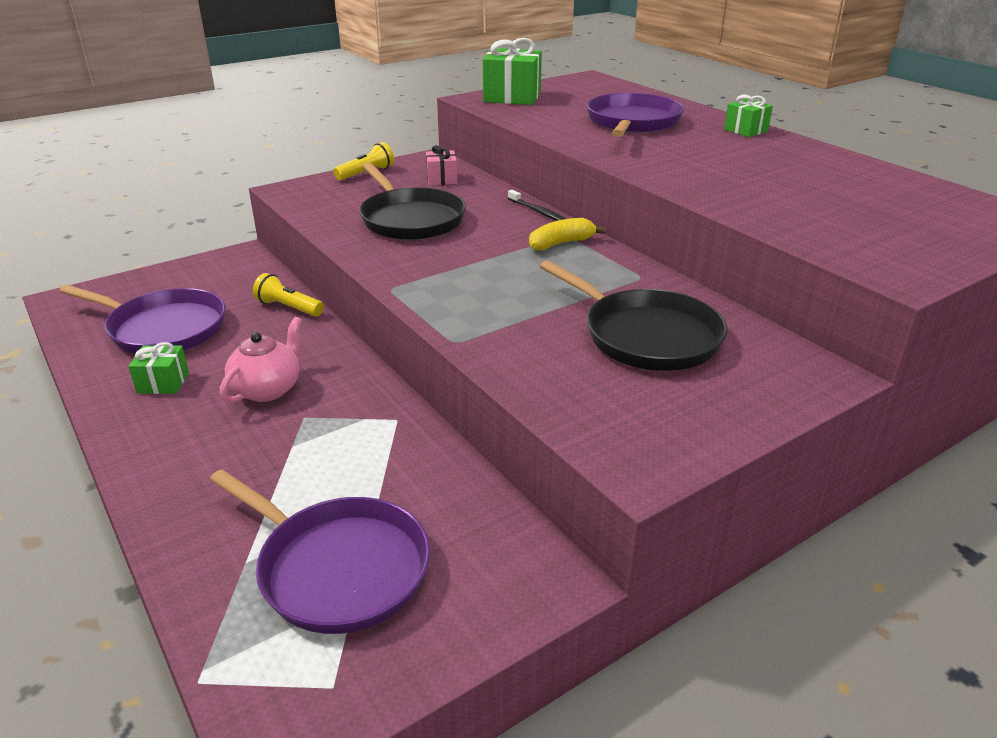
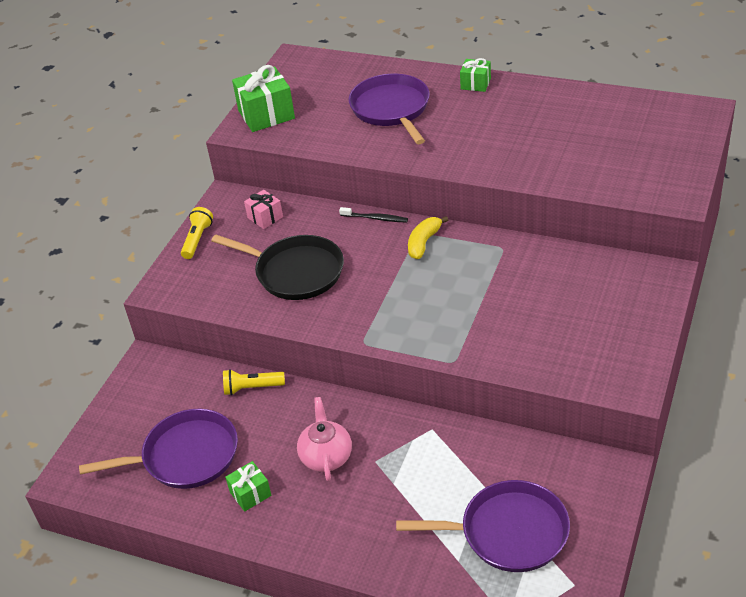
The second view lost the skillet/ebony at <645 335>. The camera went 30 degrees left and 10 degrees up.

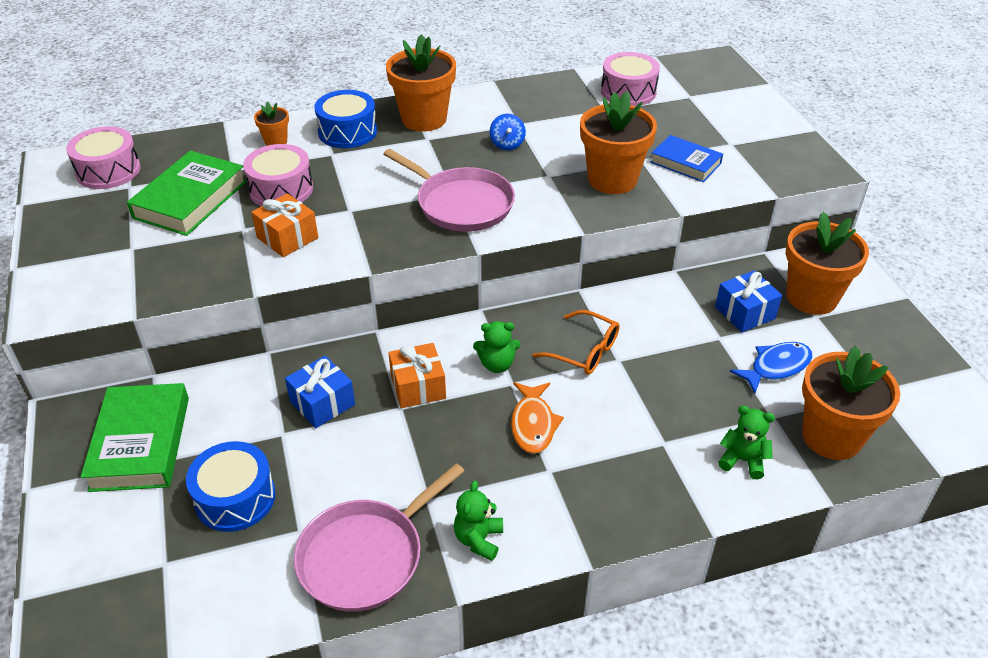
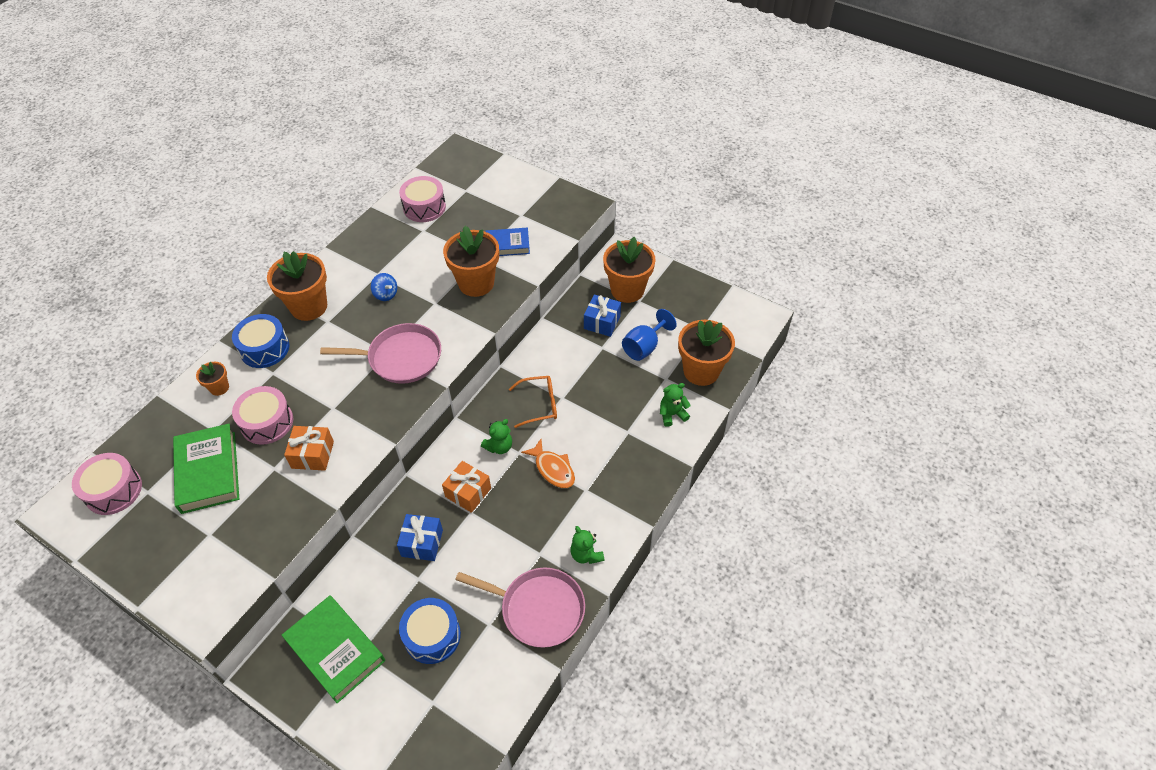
The skillet/rose-pink at <366 556> ended up facing another way, 75 degrees counterclockwise from before. Where the fish figure/royal blue stood at <776 367>, the wine glass/royal blue came to stand at <644 347>. The camera went 40 degrees left and 10 degrees up.

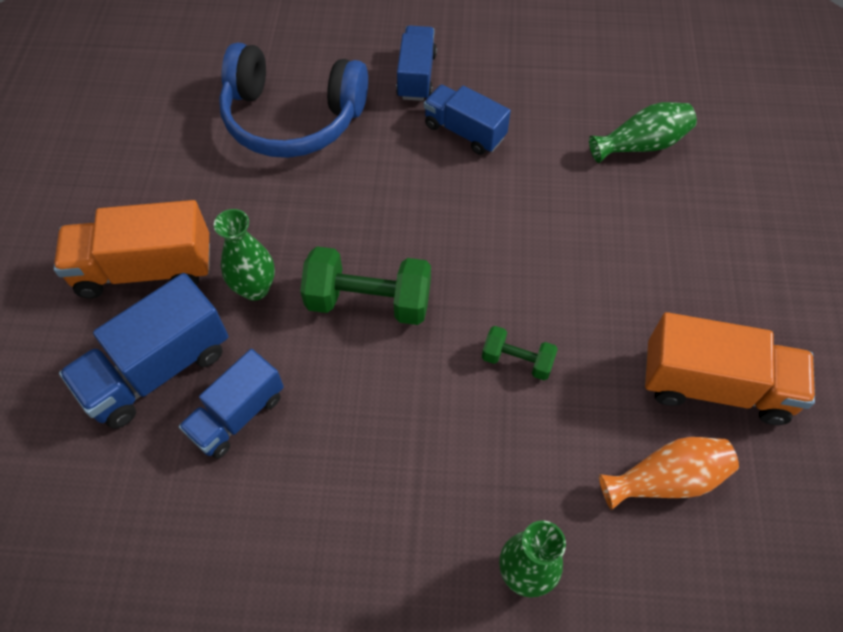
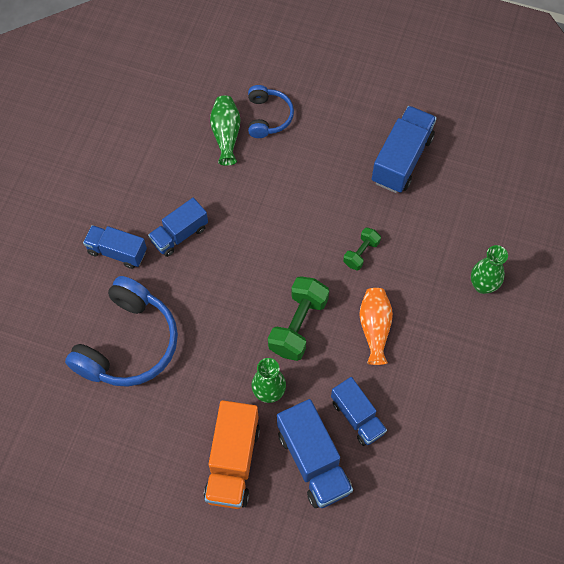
The flower vase/bright orange ended up elsewhere, having gone from <666 479> to <374 328>. What was the truck/bright orange at <714 385> turned into the truck/royal blue at <402 159>. The second view gained the headphones/royal blue at <268 117>. The camera went 75 degrees left and 5 degrees up.

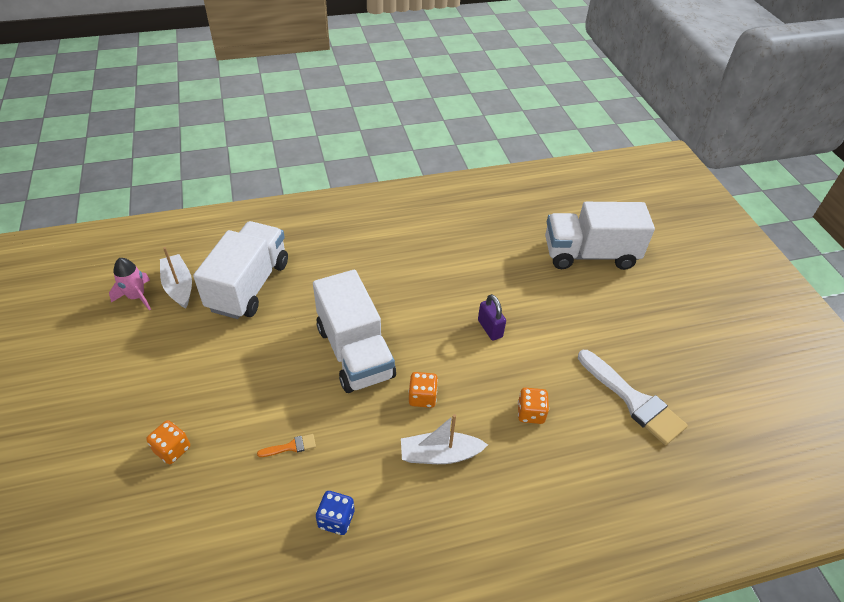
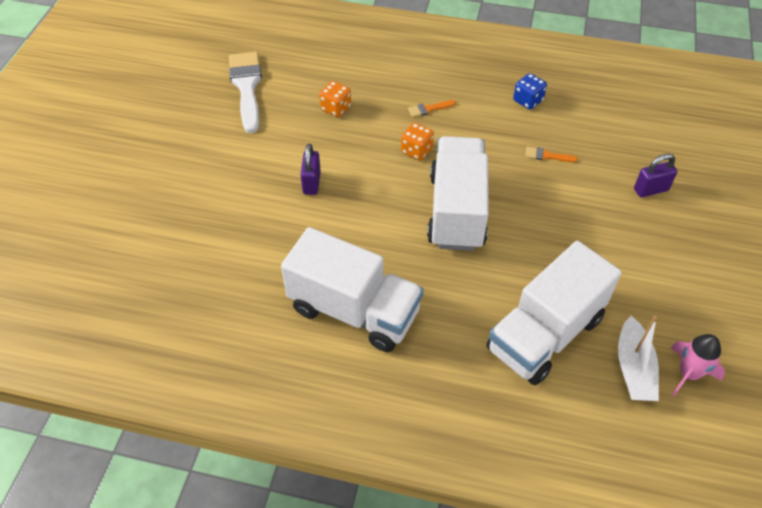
Where the die/bright orange stood at <172 449>, the small lock/purple came to stand at <650 190>. Where the boat/white stood at <440 454>, the brush/bright orange came to stand at <428 109>. The truck/white ended up elsewhere, having gone from <589 254> to <354 310>. The camera went 150 degrees left and 5 degrees up.

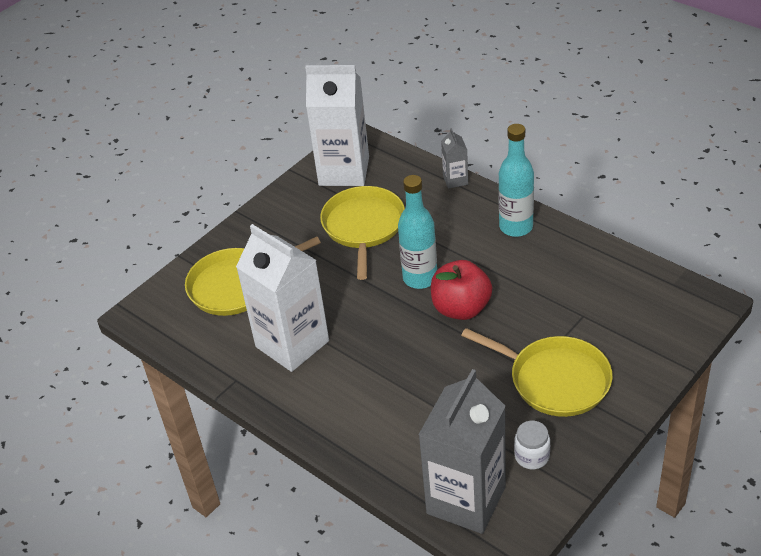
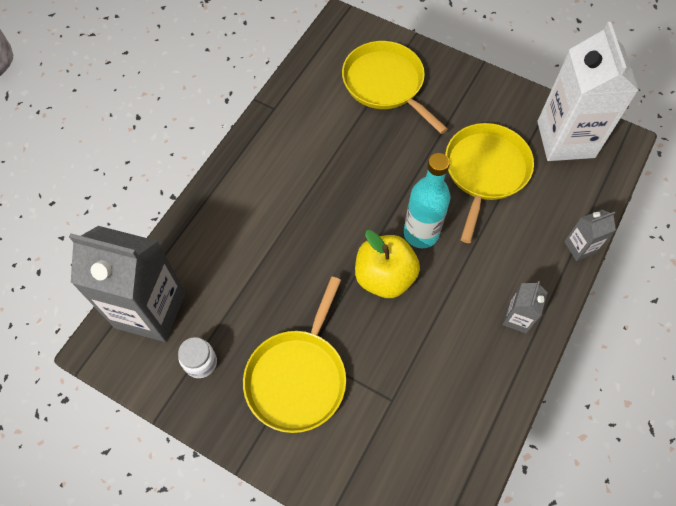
The second view lost the carton/white at <292 344>. The skillet/golden at <363 227> ended up facing another way, 60 degrees counterclockwise from before. What was the apple/red at <461 308> turned into the apple/golden at <384 277>. Where the flask/aqua stood at <516 227>, the carton/grey came to stand at <517 318>. The camera went 75 degrees right and 20 degrees up.

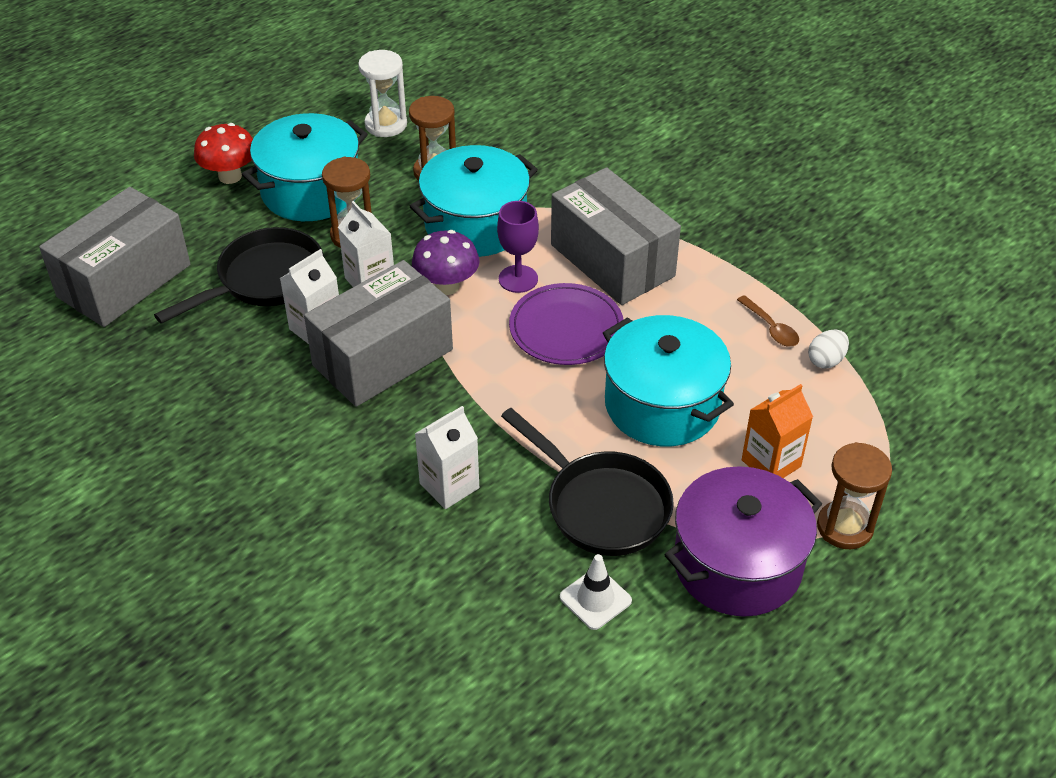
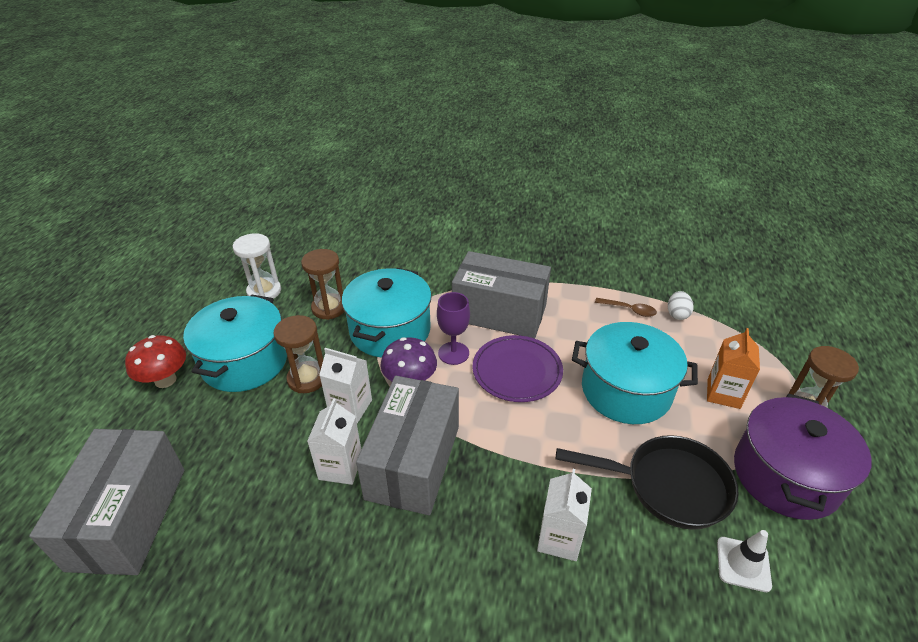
The second view lost the skillet/ebony at <264 280>. The camera went 35 degrees left and 5 degrees down.

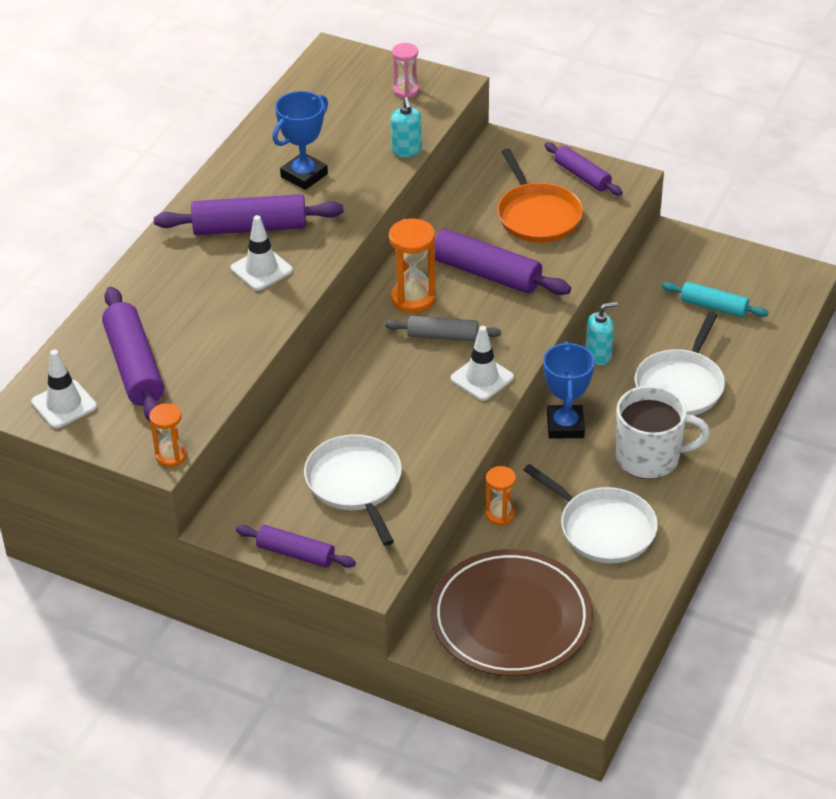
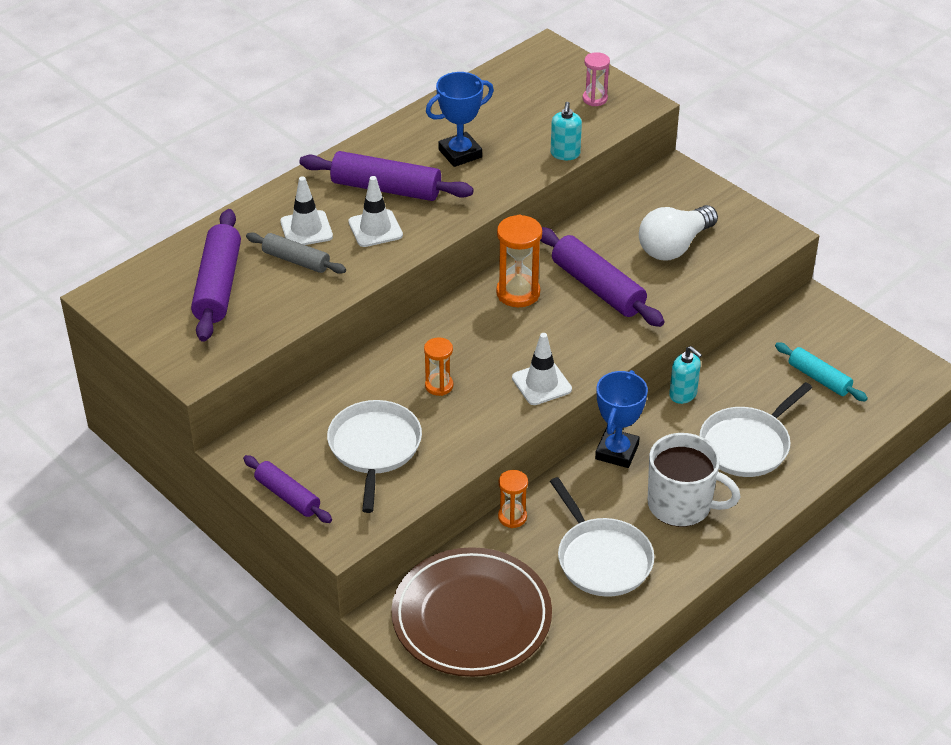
The traffic cone/white ended up elsewhere, having gone from <64 404> to <306 229>. The sandglass/bright orange ended up elsewhere, having gone from <171 456> to <439 386>. The pastry roller/grey ended up elsewhere, having gone from <442 336> to <296 260>. Where the skillet/bright orange stood at <537 215>, the bulb/white came to stand at <674 246>. The second view lost the pastry roller/purple at <582 176>. The pump bottle/aqua at <598 355> ended up facing another way, 45 degrees clockwise from before. The camera went 20 degrees right and 0 degrees up.

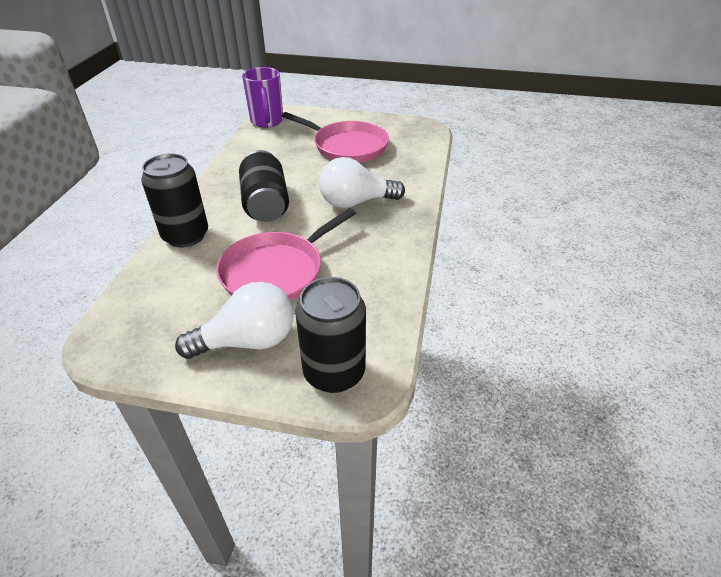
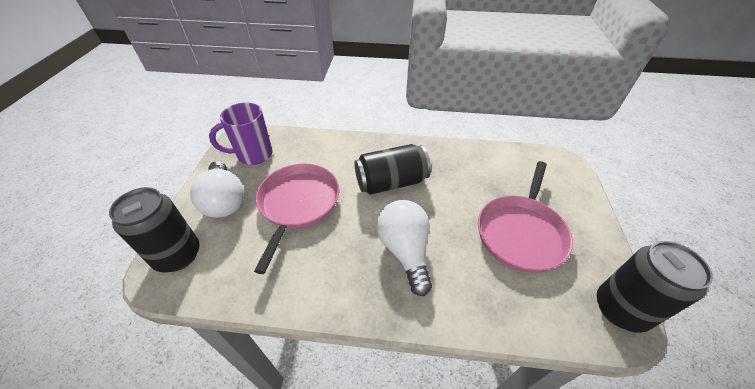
The can/ebony ended up elsewhere, having gone from <186 236> to <620 309>. The skillet/rose-pink at <276 271> ended up facing another way, 60 degrees clockwise from before. The tea mug/purple ended up elsewhere, having gone from <267 122> to <253 155>. The camera went 85 degrees right and 5 degrees up.

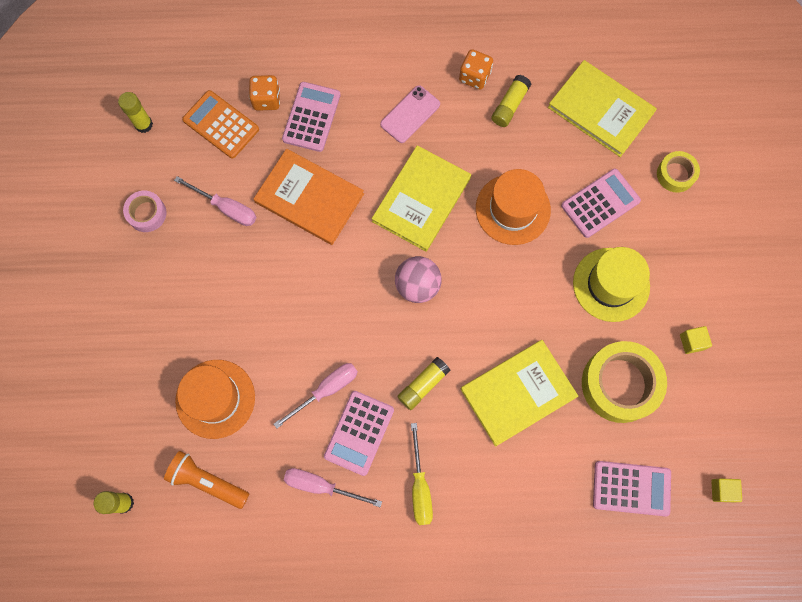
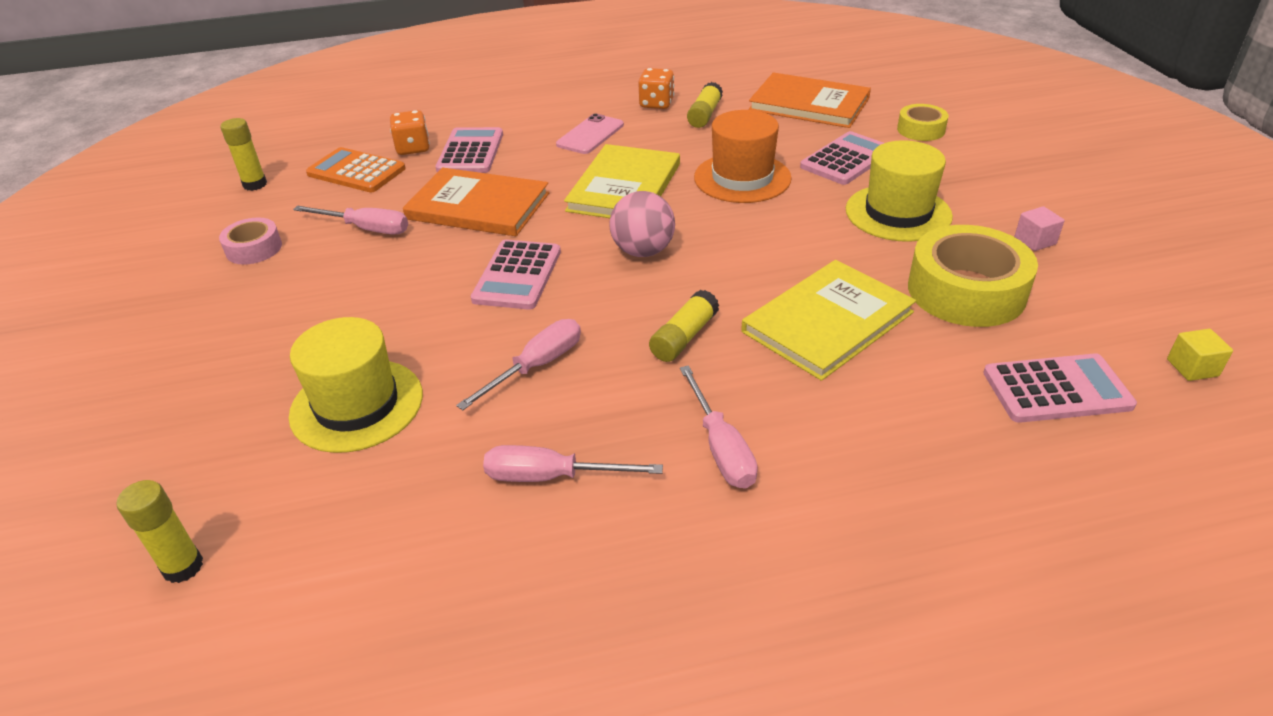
The second view lost the pocket torch/bright orange at <207 481>. What was the hat/bright orange at <215 399> turned into the hat/golden at <357 405>. The calculator/rose-pink ended up elsewhere, having gone from <359 433> to <517 275>. What was the flat screwdriver/golden at <420 486> turned into the flat screwdriver/rose-pink at <721 448>. What was the hardback/golden at <601 110> turned into the hardback/bright orange at <809 104>. What was the solid cube/golden at <692 342> turned into the solid cube/rose-pink at <1035 241>. The camera went 10 degrees left and 35 degrees down.

